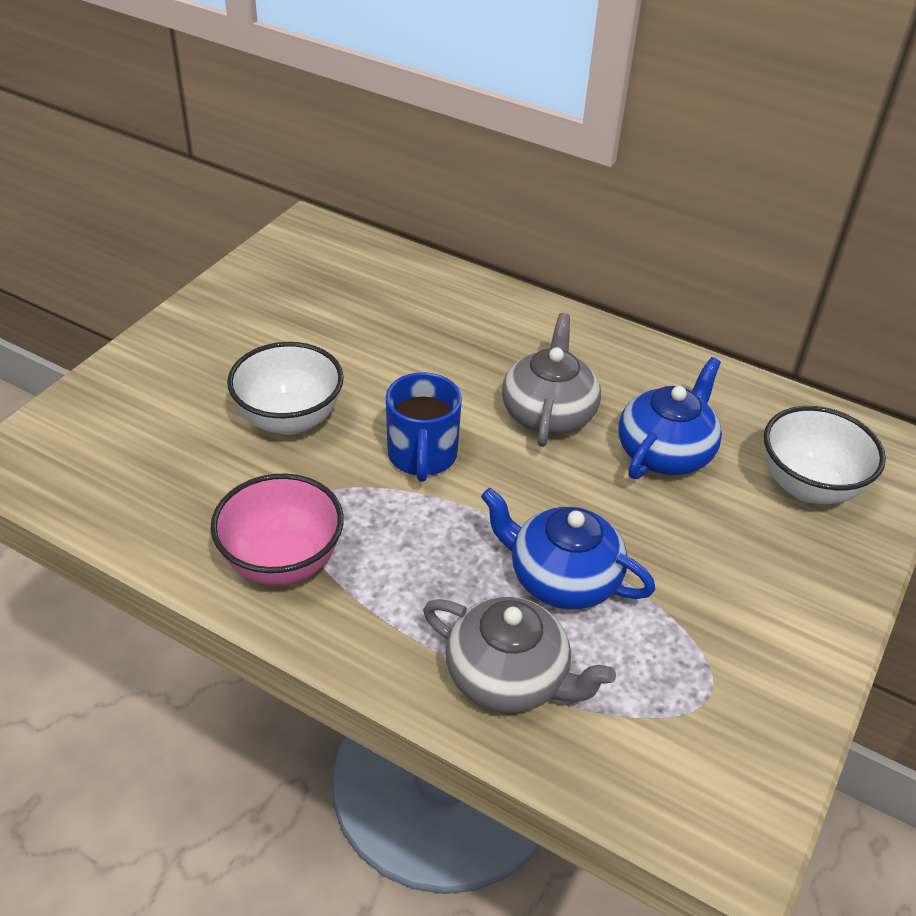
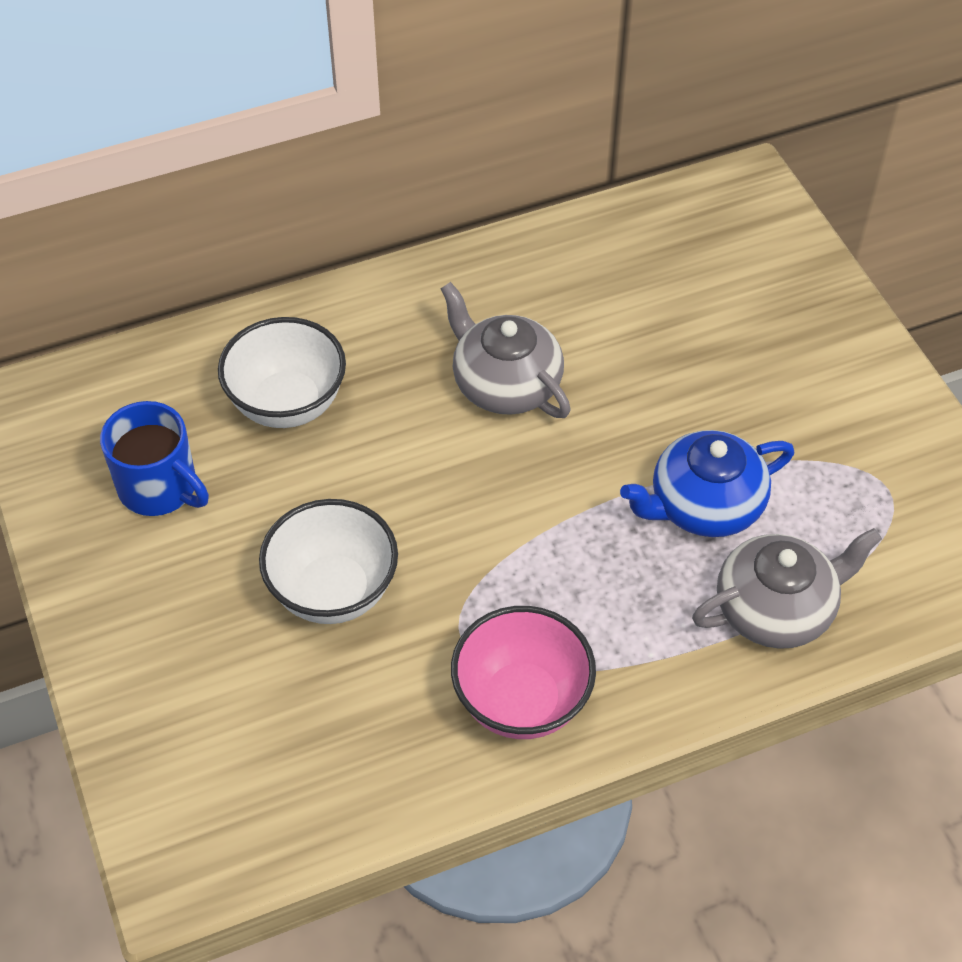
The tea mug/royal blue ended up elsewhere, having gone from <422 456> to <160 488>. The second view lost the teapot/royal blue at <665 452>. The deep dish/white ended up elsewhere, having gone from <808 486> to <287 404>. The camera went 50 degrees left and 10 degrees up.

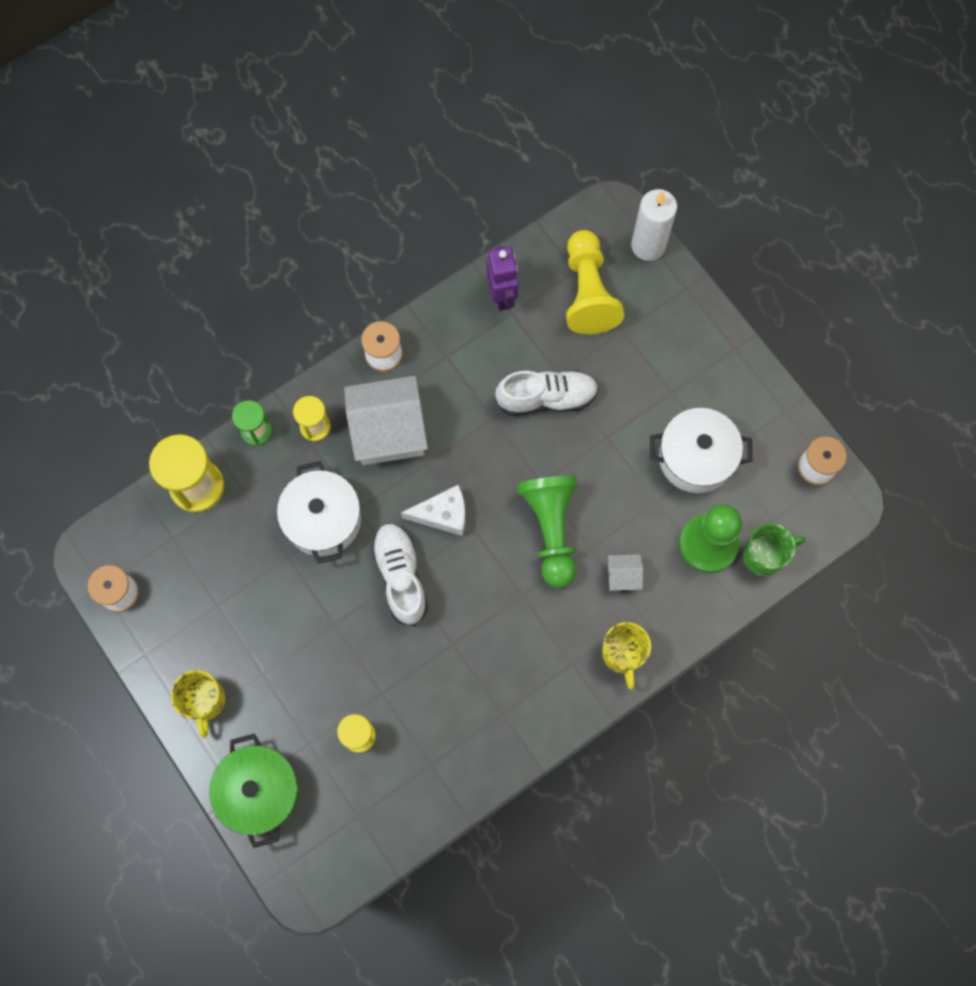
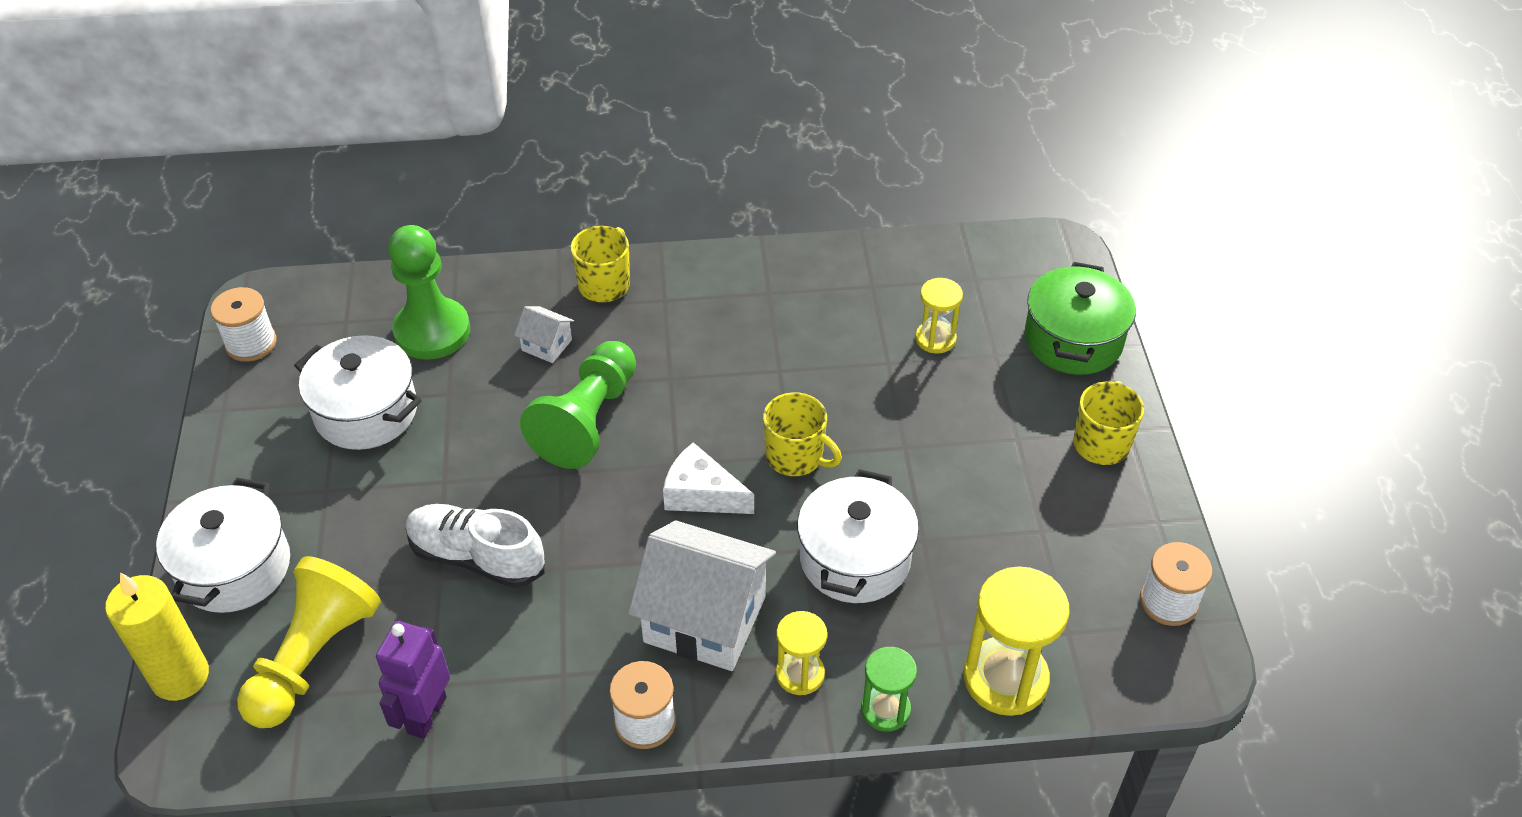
Where the sneaker/white stood at <400 576>, the tea mug/golden came to stand at <796 456>. What was the pillar candle/white at <648 245> turned into the pillar candle/golden at <180 676>. The second view lost the tea mug/leaf-green at <764 555>. The second view gained the pot/white at <234 567>. The camera went 150 degrees left and 25 degrees down.

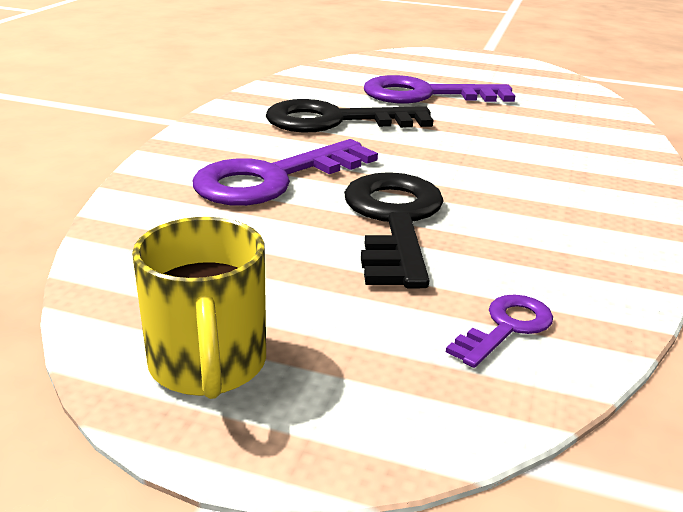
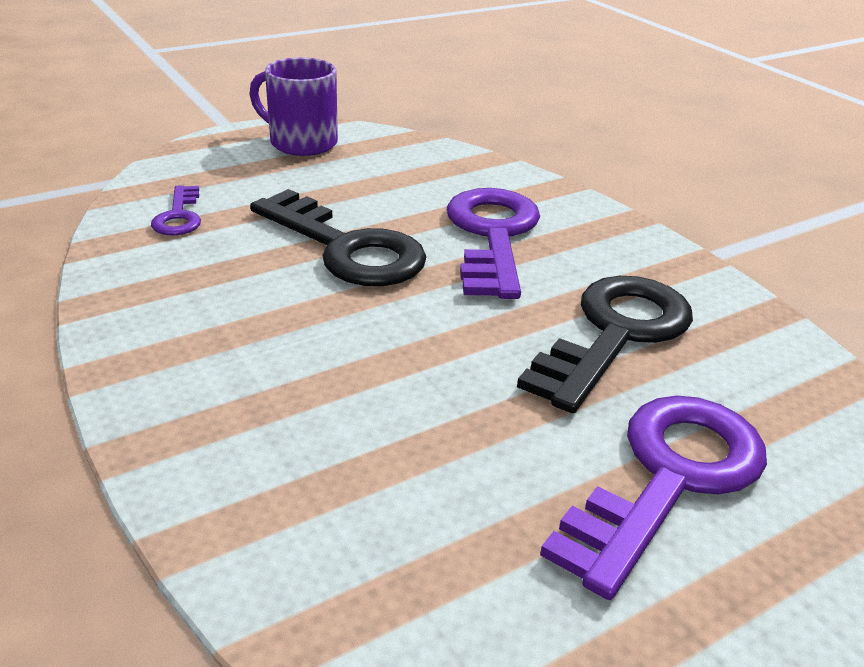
What was the tea mug/golden at <208 365> turned into the tea mug/purple at <301 143>. The camera went 130 degrees right and 5 degrees up.

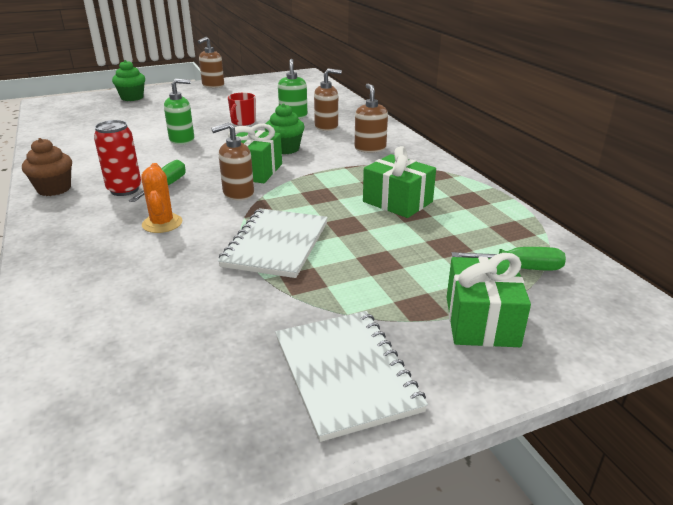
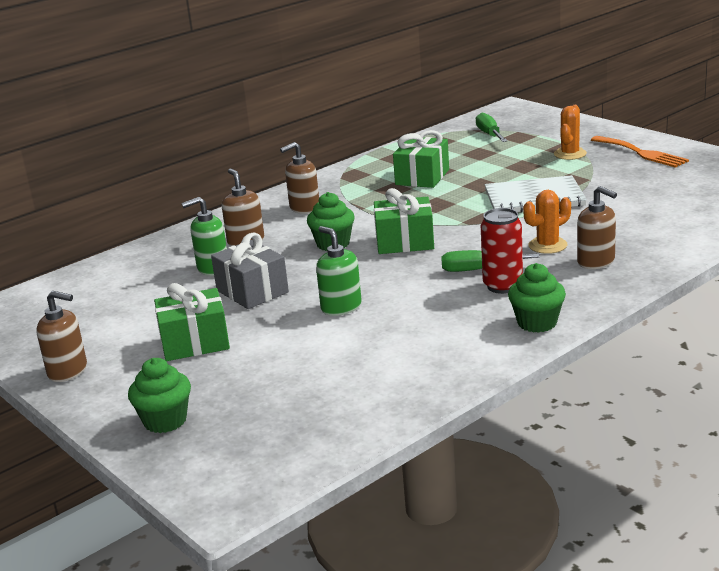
What was the fairy cake/brown at <54 189> turned into the fairy cake/leaf-green at <537 323>. The pump bottle/brown ended up elsewhere, having gone from <238 193> to <596 262>. Where the tea mug/red stood at <243 122>, the wrapped gift/grey came to stand at <252 291>. Where the notebook/white stood at <346 373>, the table fork/bright orange came to stand at <641 153>. The wrapped gift/leaf-green ended up elsewhere, having gone from <481 321> to <195 343>. The second view gained the prickly plant/bright orange at <570 154>. The camera went 105 degrees left and 5 degrees down.

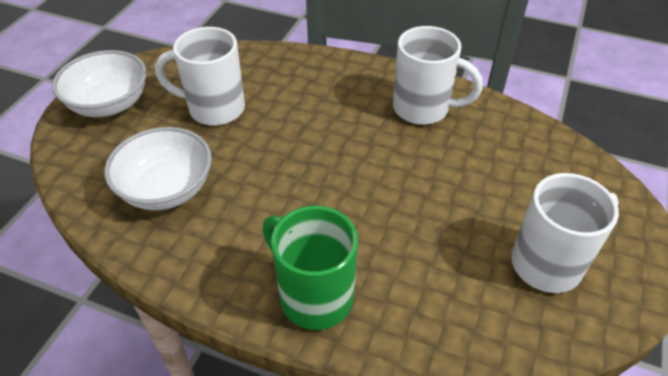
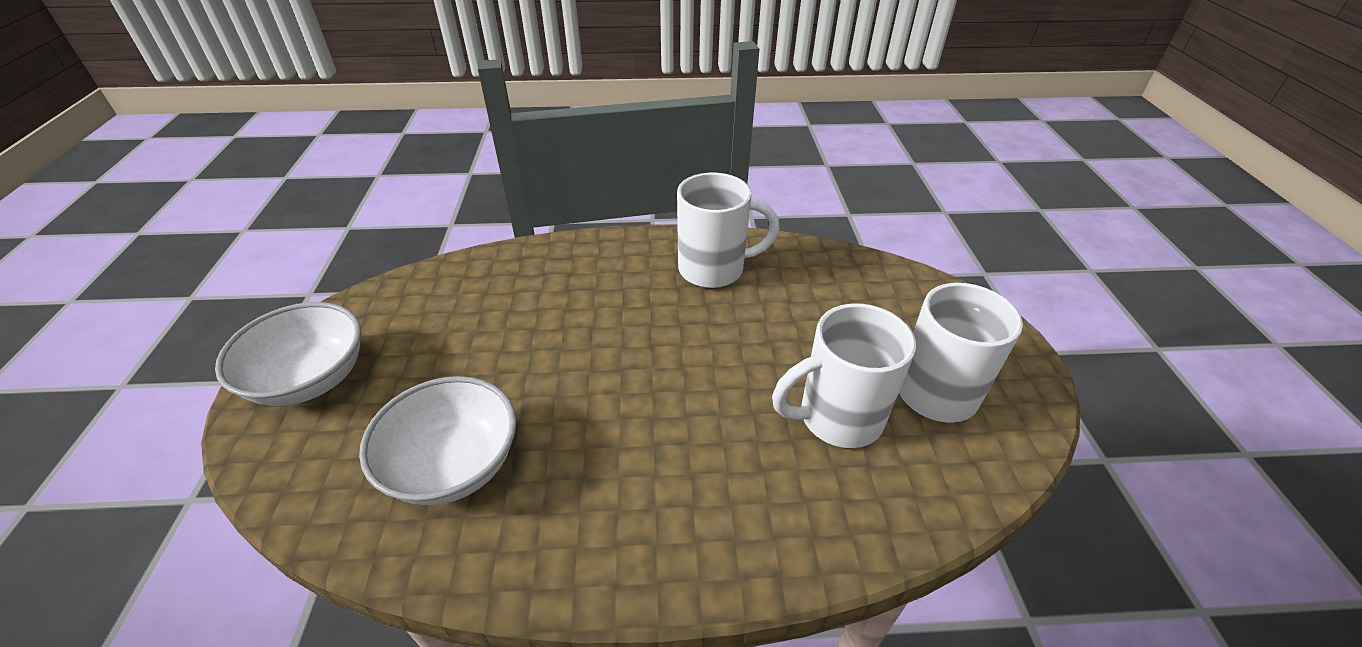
The tea mug/white ended up elsewhere, having gone from <214 109> to <837 418>. The second view lost the tea mug/leaf-green at <314 296>. The camera went 25 degrees left and 5 degrees down.

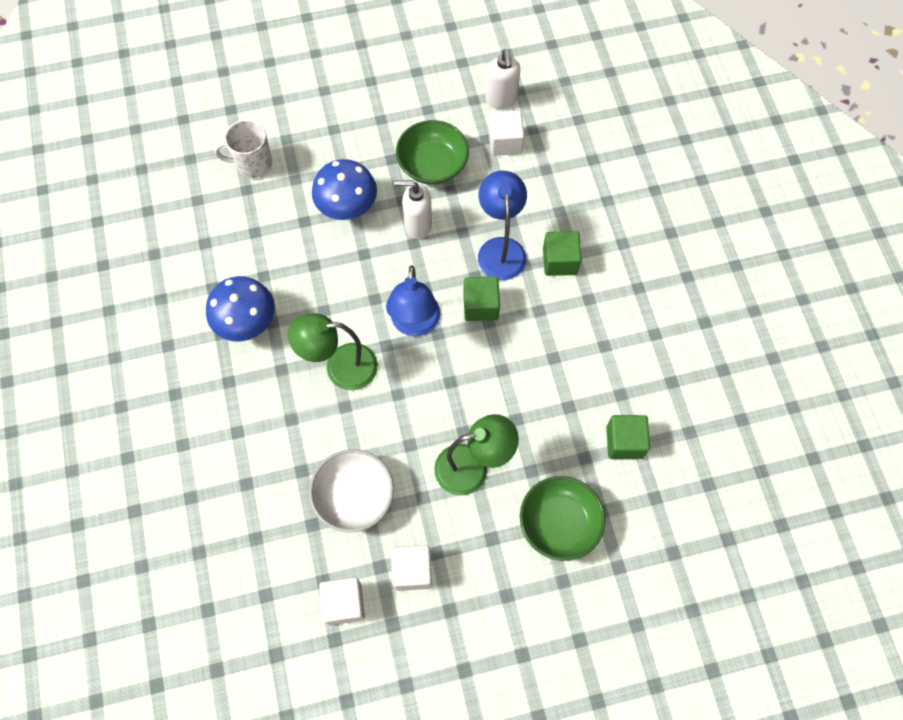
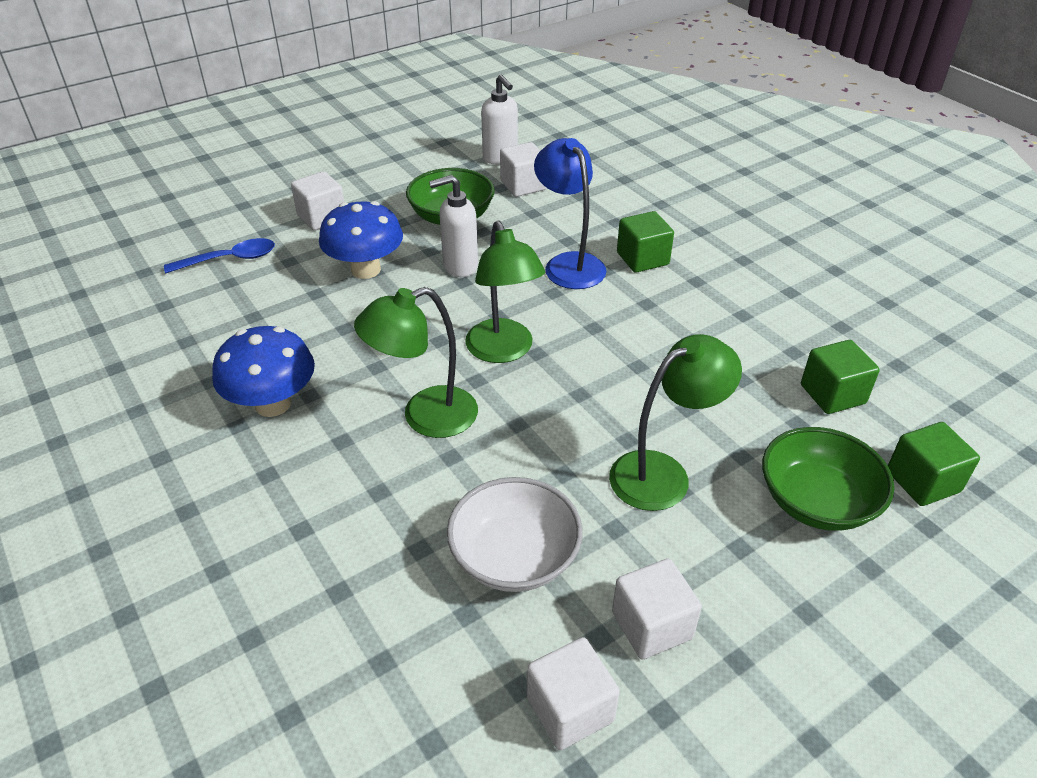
Where the tea mug/white stood at <253 164>, the tablespoon/royal blue came to stand at <230 259>. What was the lamp/royal blue at <415 324> turned into the lamp/leaf-green at <503 351>. The solid cube/leaf-green ended up elsewhere, having gone from <480 306> to <923 481>. The second view gained the solid cube/white at <322 217>. The camera went 20 degrees left and 25 degrees down.

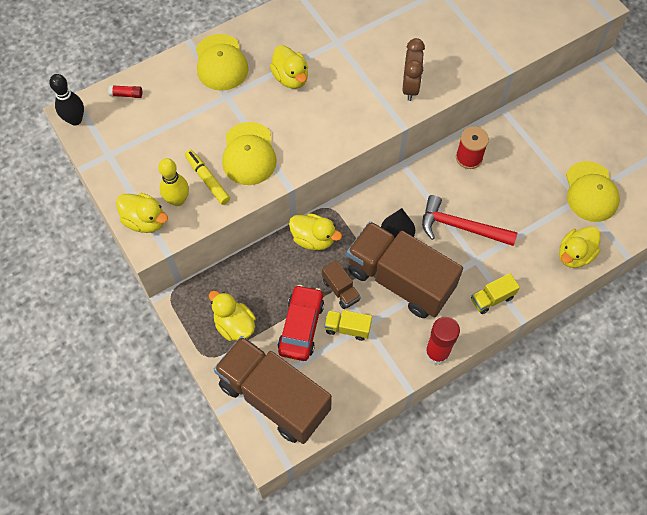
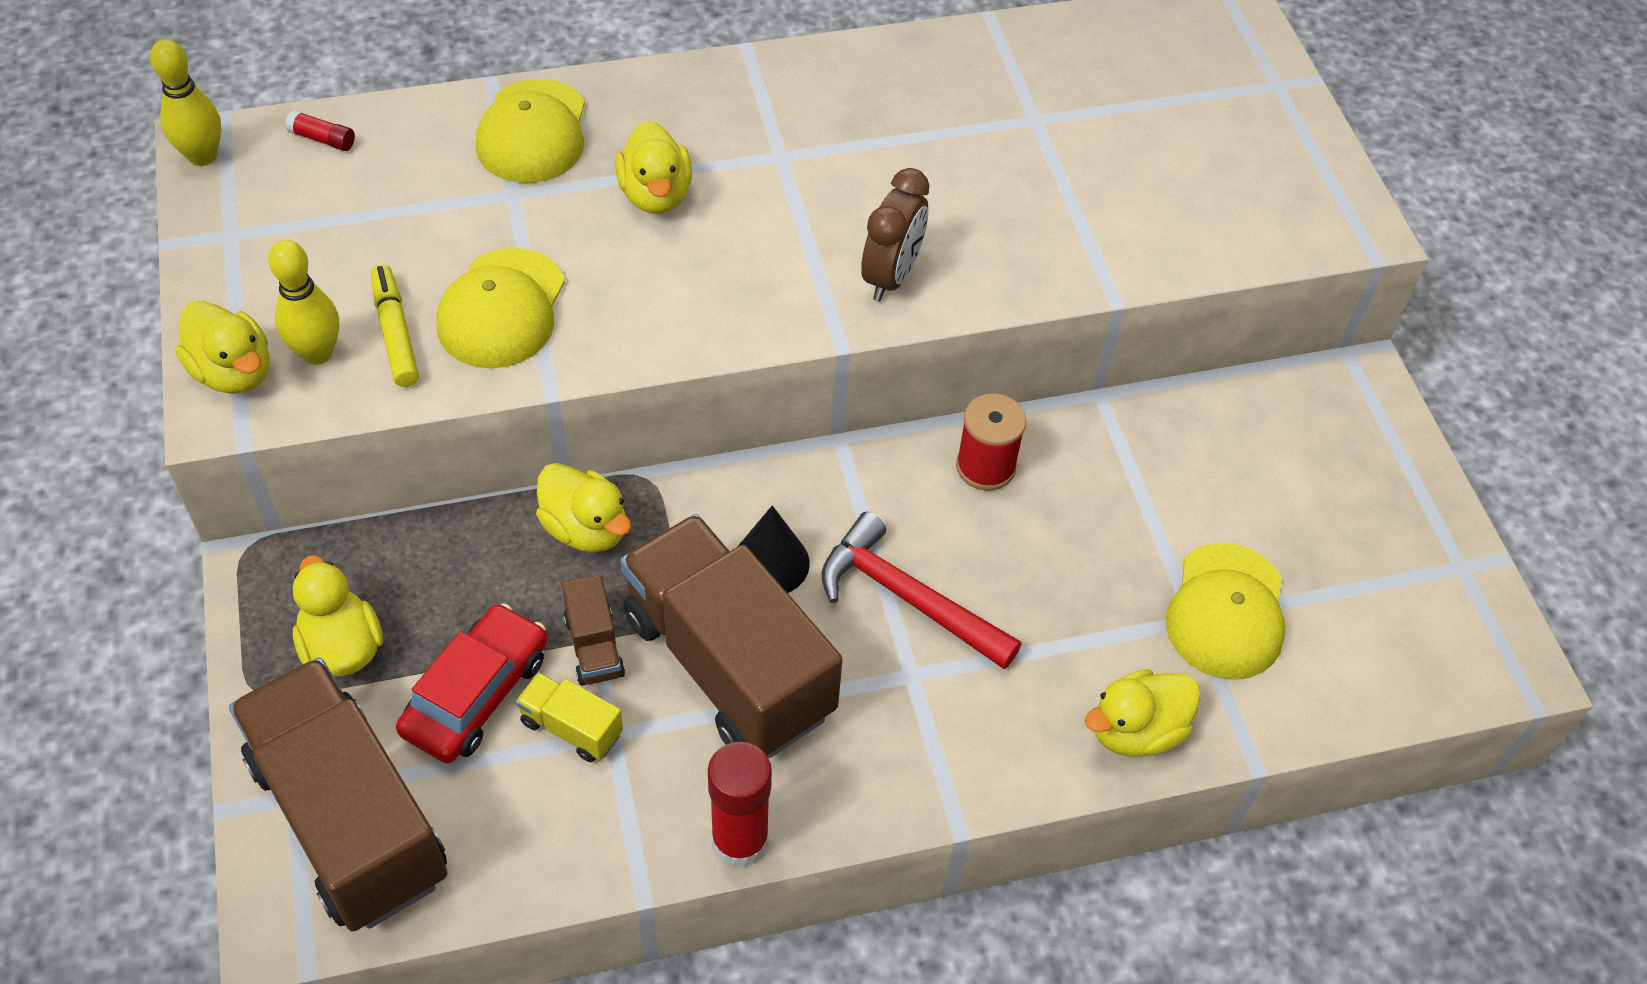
What was the bowling pin/ebony at <75 120> turned into the bowling pin/golden at <203 156>. The second view lost the truck/golden at <492 298>. The camera went 15 degrees right and 10 degrees down.

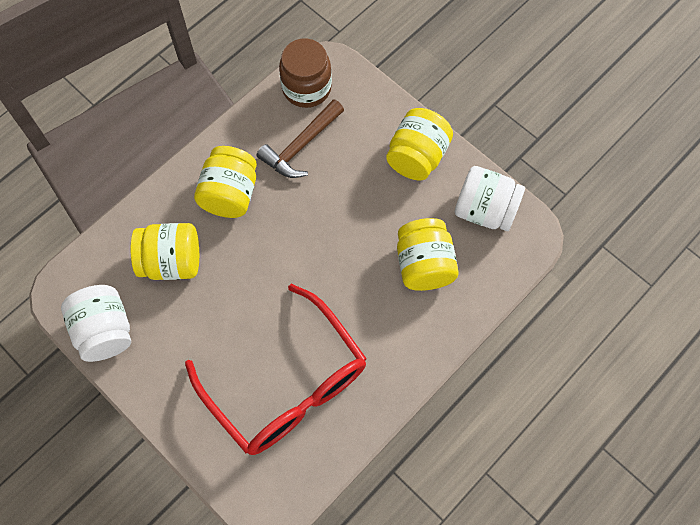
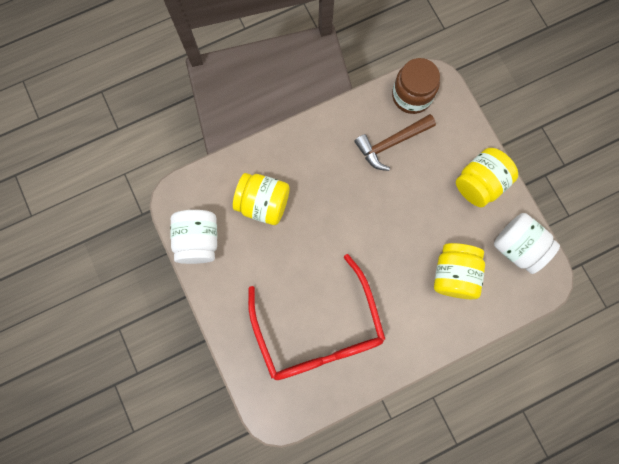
The second view lost the preserve jar/golden at <230 194>. The camera went 20 degrees right and 10 degrees up.

